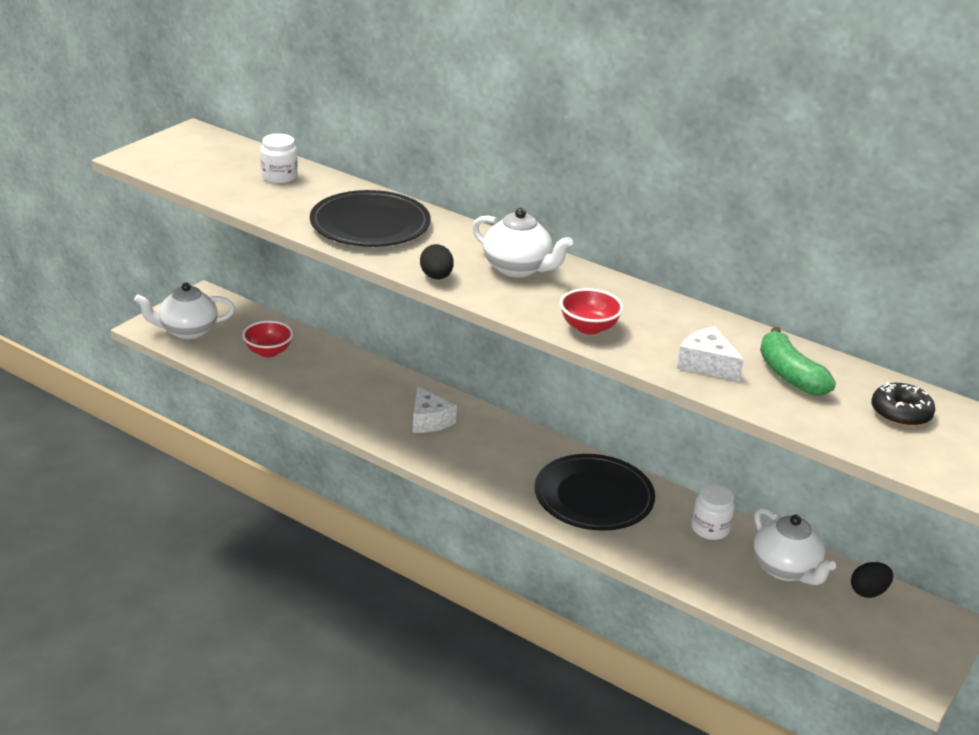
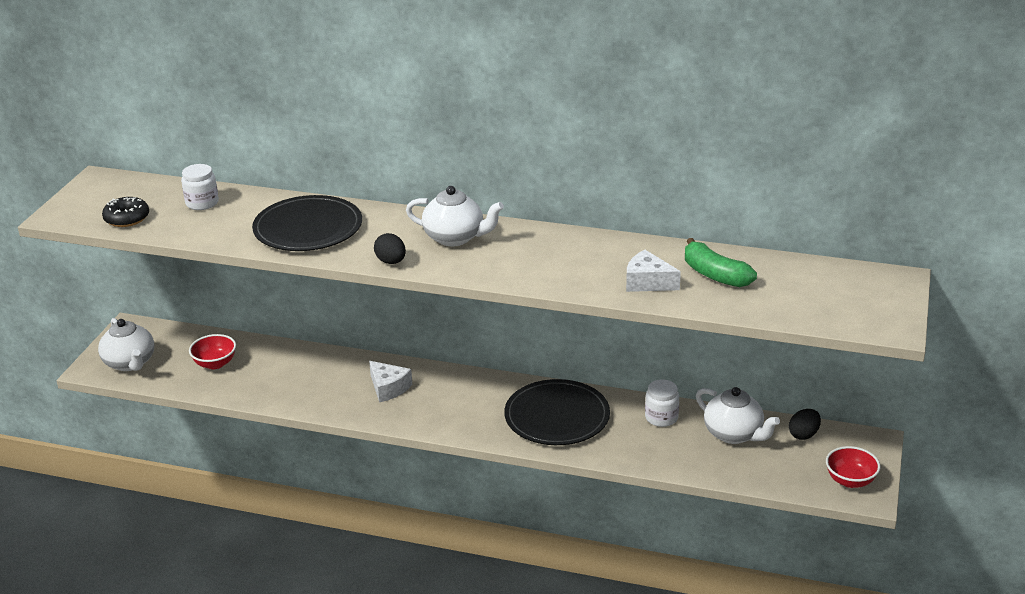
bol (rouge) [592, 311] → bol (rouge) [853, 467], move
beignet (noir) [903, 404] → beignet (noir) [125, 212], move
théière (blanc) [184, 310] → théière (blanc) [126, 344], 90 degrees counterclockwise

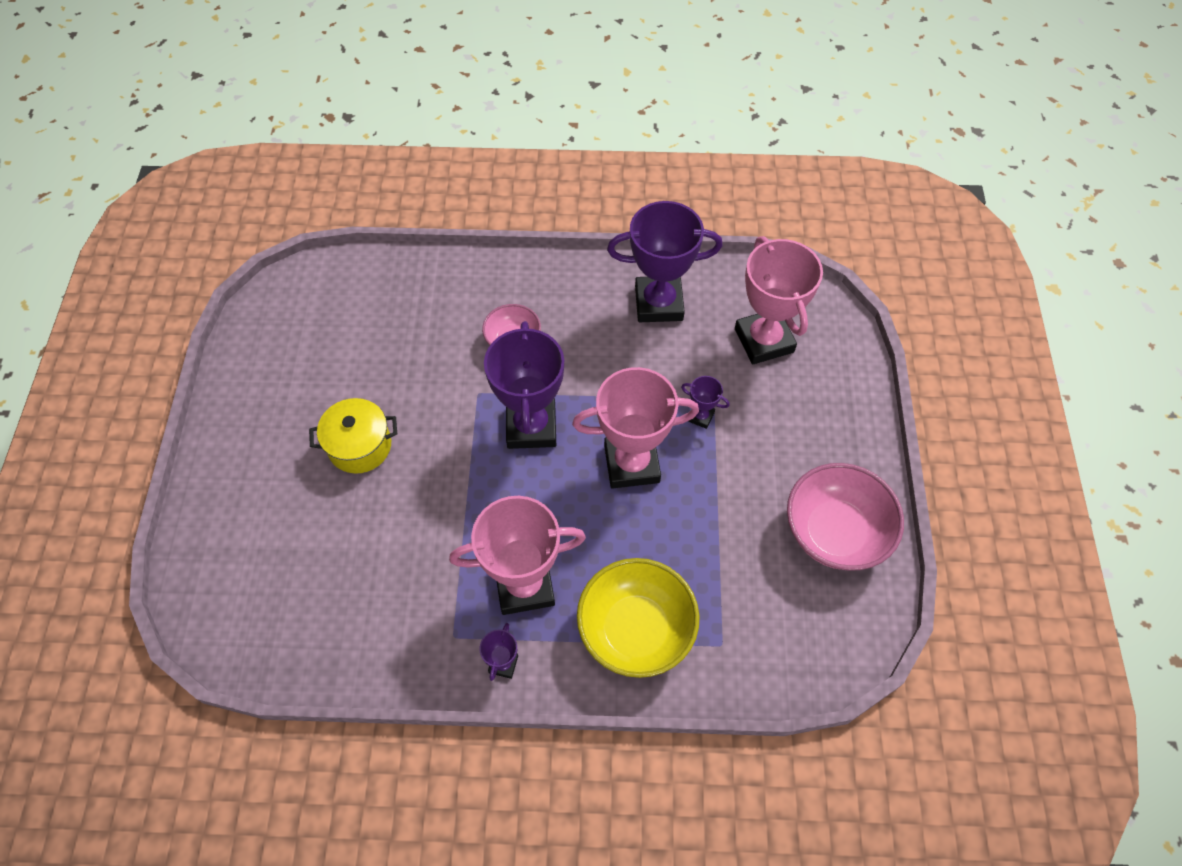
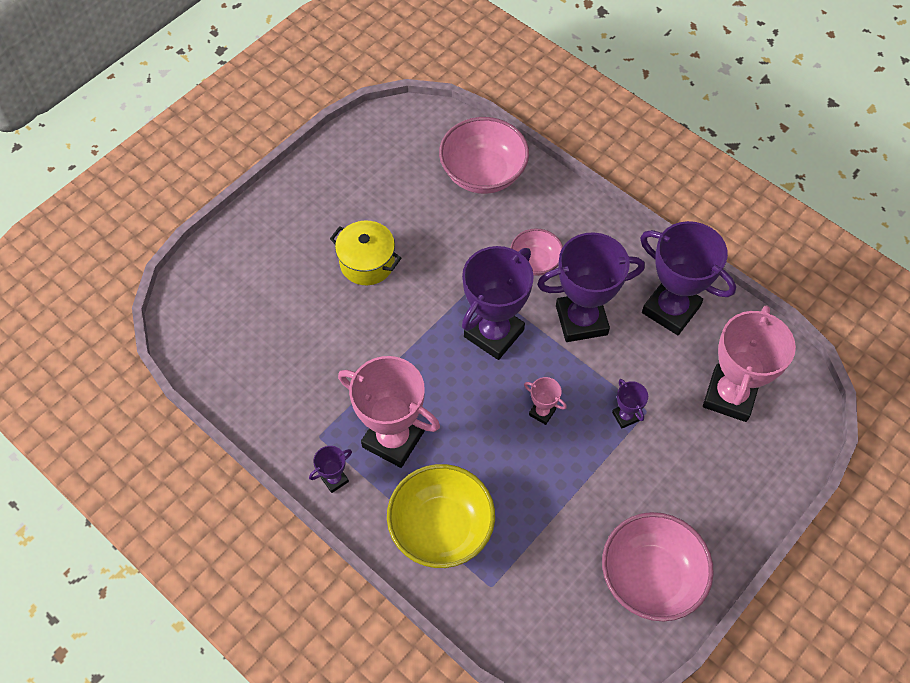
- → bol (rose) [484, 155]
- → trophée (violet) [591, 287]
trophée (rose) [635, 428] → trophée (rose) [545, 401], x0.44

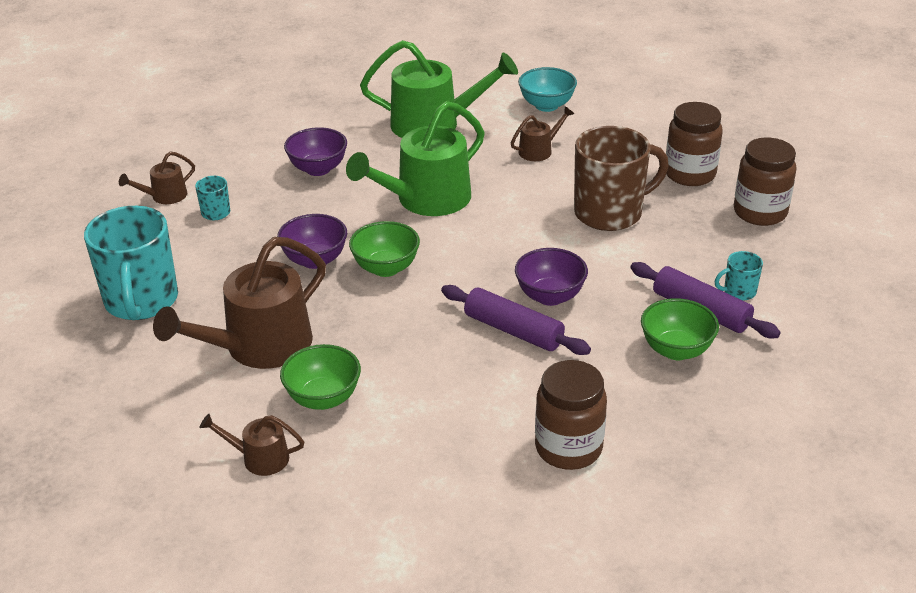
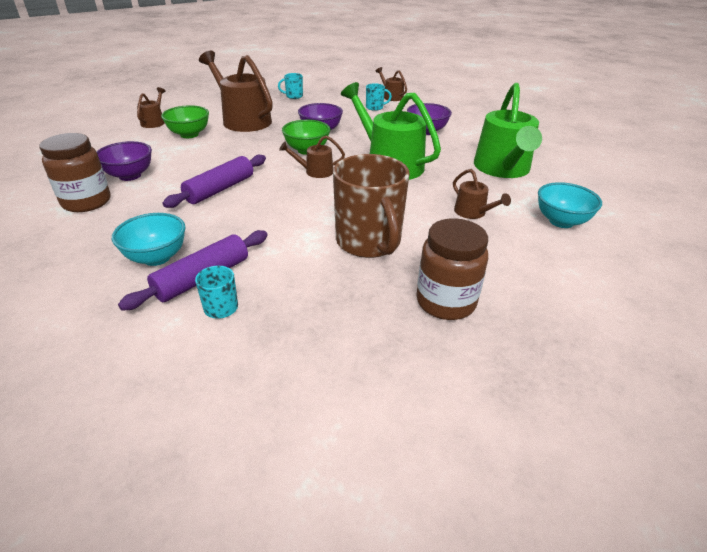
bocal (marron) [765, 181] → -
- → arrosoir (marron) [312, 156]
bol (violet) [551, 277] → bol (violet) [124, 161], move
bol (vert) [680, 329] → bol (turquoise) [149, 239]
tasse (turquoise) [131, 263] → tasse (turquoise) [290, 86], x0.43

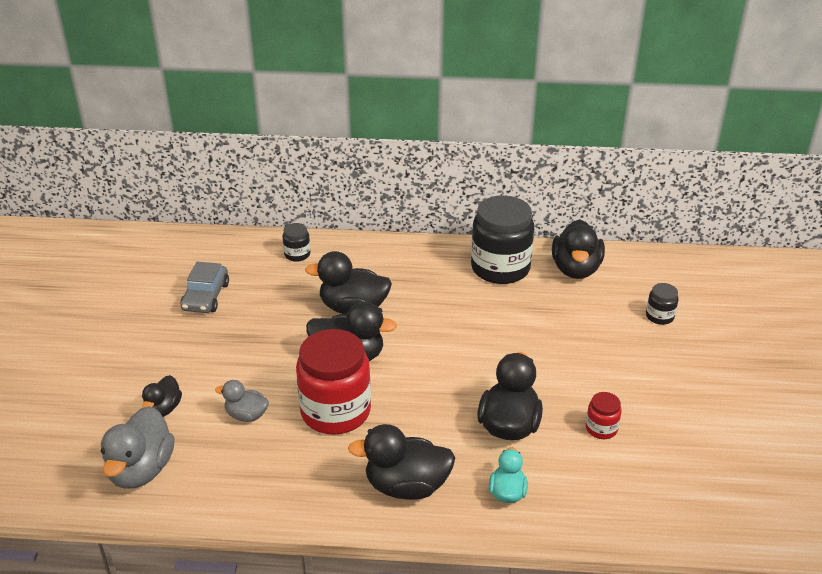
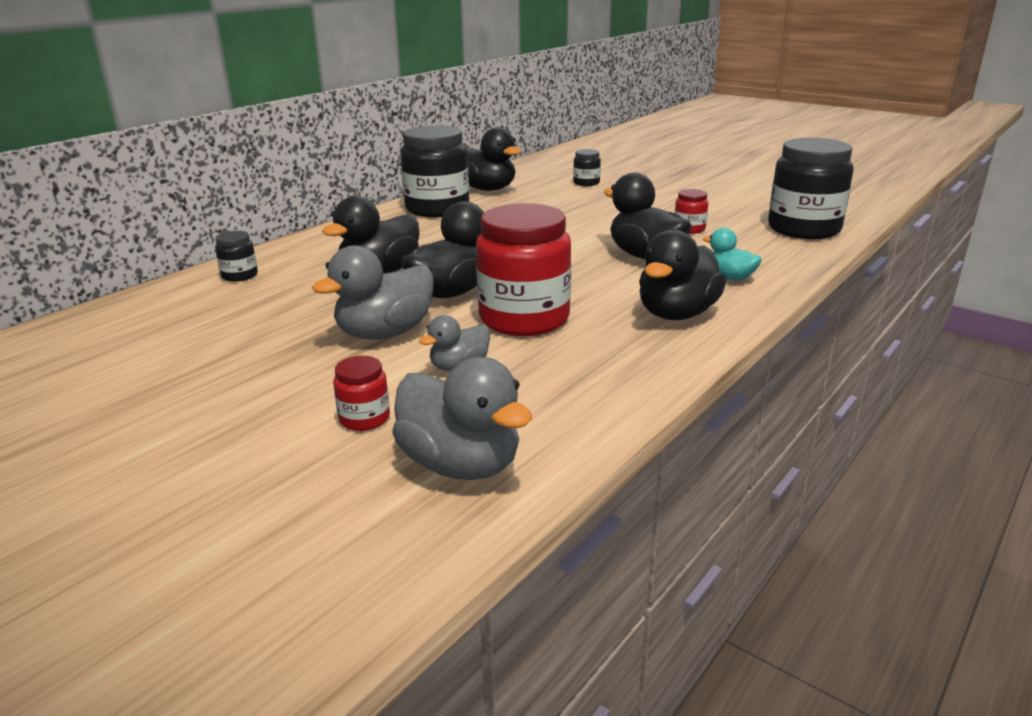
voiture (gris) [204, 287] → -
- → canard (gris) [373, 292]
- → bocal (noir) [811, 188]
canard (noir) [162, 396] → bocal (rouge) [361, 393]

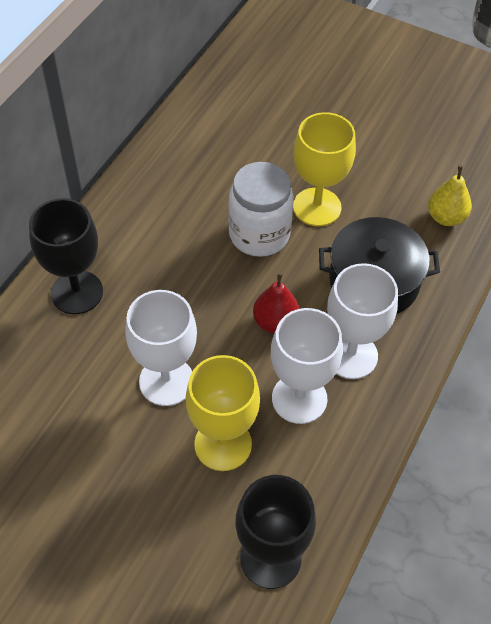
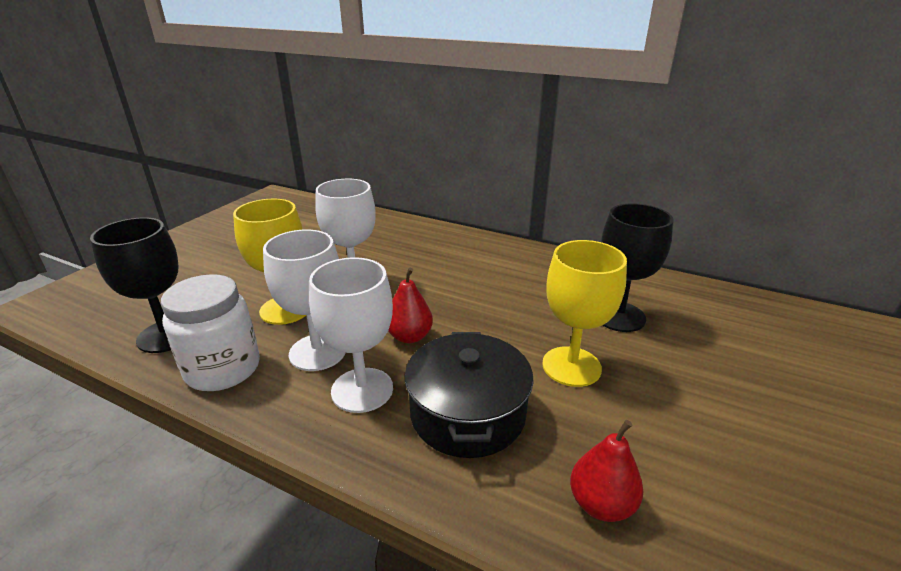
verre à pied (noir) [66, 256] → verre à pied (noir) [637, 267], move
bocal (blanc) [261, 209] → bocal (blanc) [210, 332], move
poire (jaune) [450, 195] → poire (rouge) [606, 471]

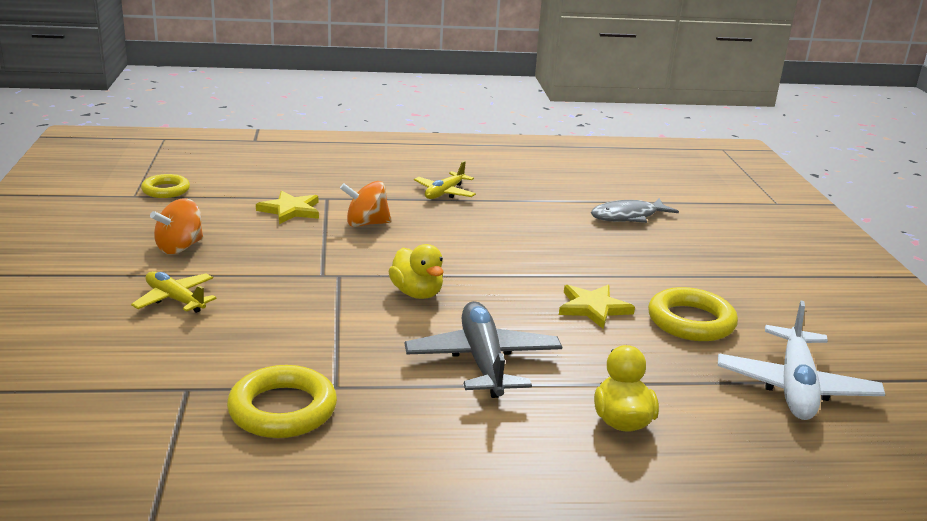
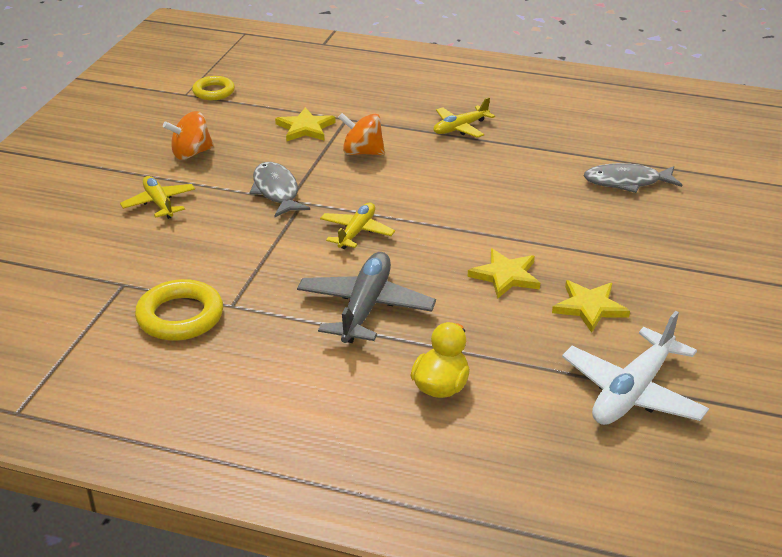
- → poisson (gris) [280, 189]
canard (jaune) [416, 271] → avion (jaune) [357, 226]
anneau (jaune) [693, 314] → étoile (jaune) [591, 306]

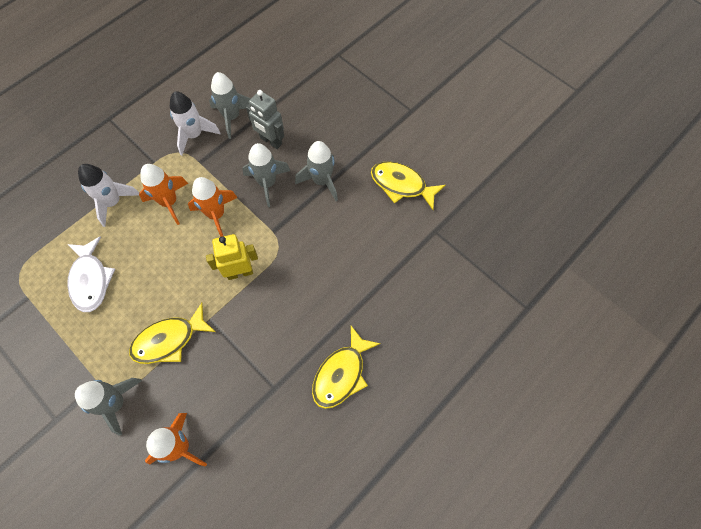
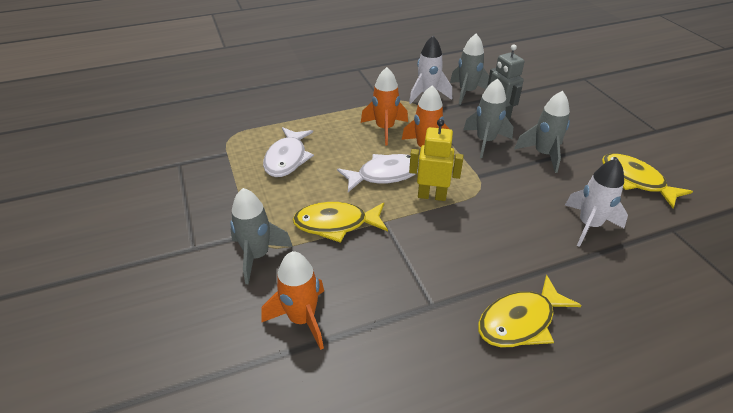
- → poisson (blanc) [378, 173]
fusée (blanc) [108, 195] → fusée (blanc) [596, 202], move

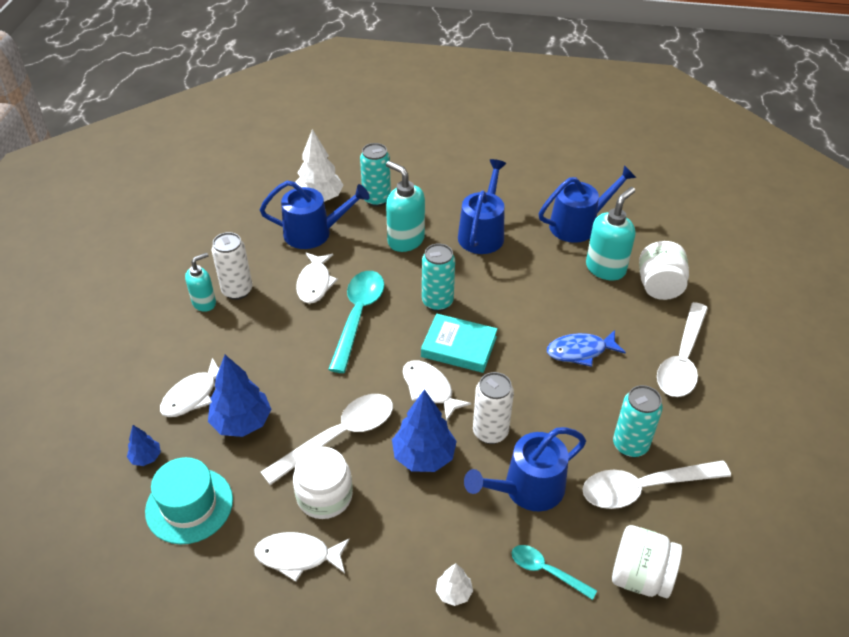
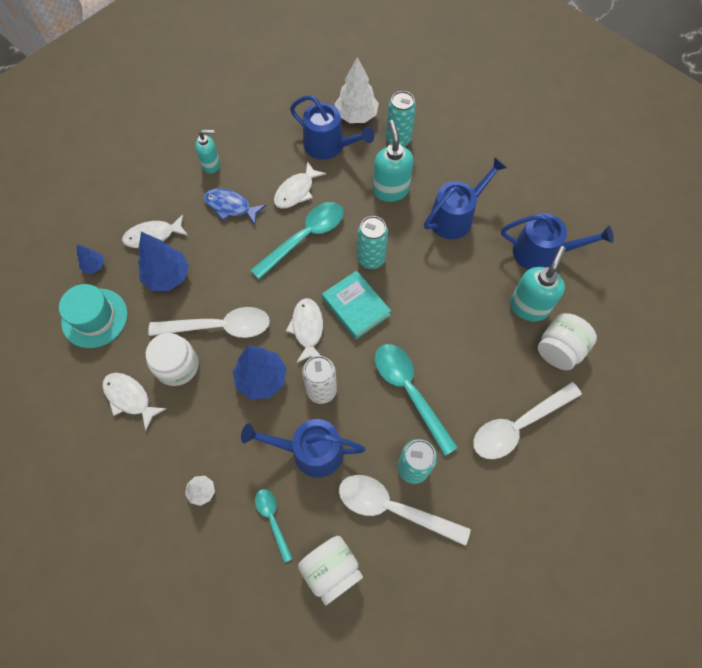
canette (blanc) [231, 266] → -
- → cuillère (turquoise) [416, 400]
poisson (bleu) [586, 348] → poisson (bleu) [235, 206], move
distributeur de savon (turquoise) [610, 233] → distributeur de savon (turquoise) [538, 284], 45 degrees counterclockwise

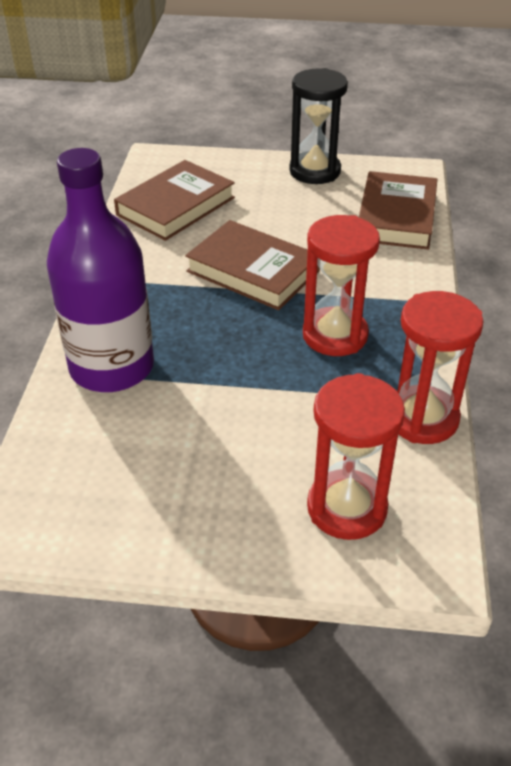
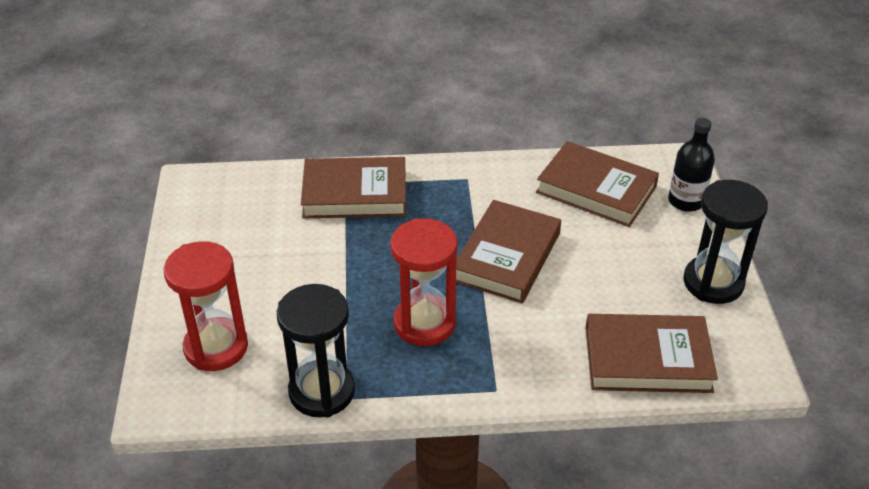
- → bouteille (noir) [691, 165]
bouteille (violet) [100, 270] → livre (marron) [353, 187]
sablier (rouge) [440, 367] → sablier (noir) [316, 350]

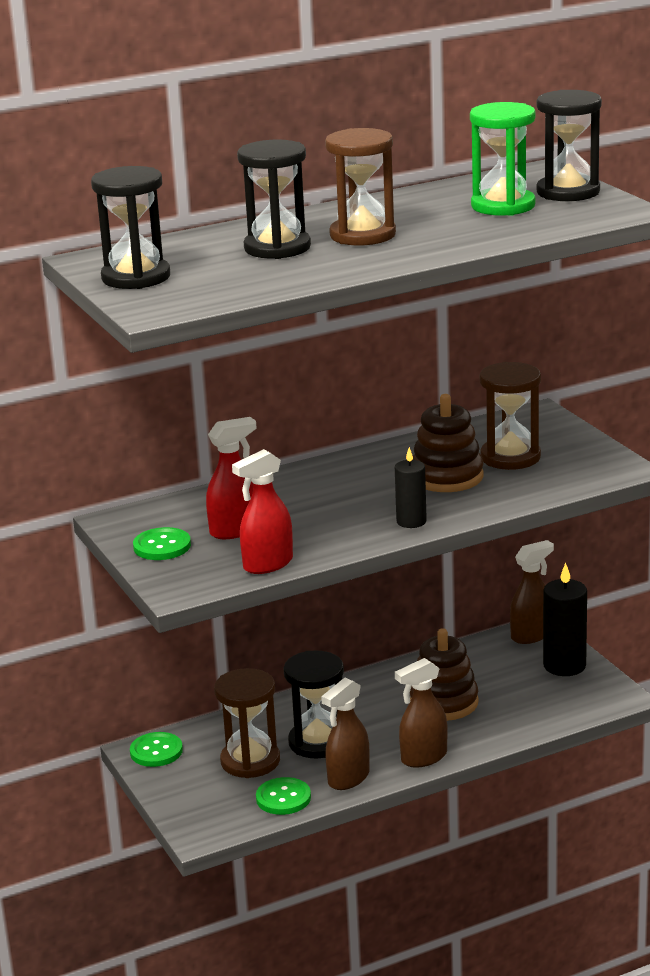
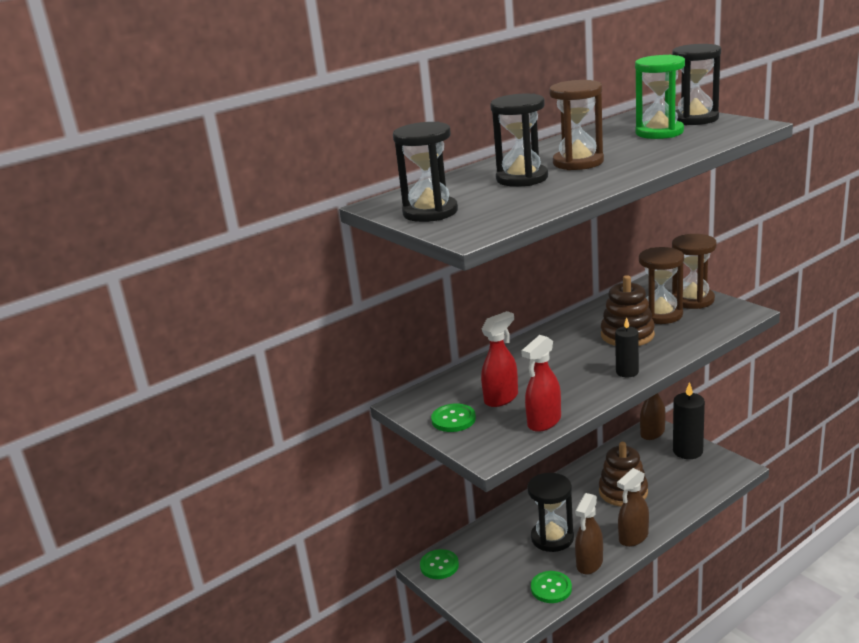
sablier (marron) [247, 723] → sablier (marron) [694, 271], move

